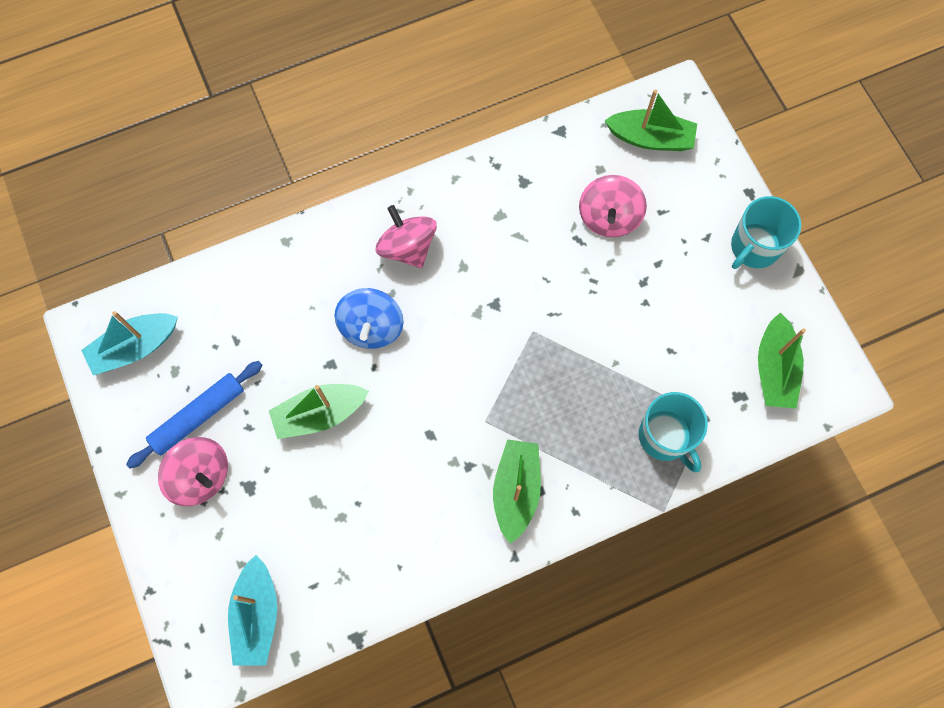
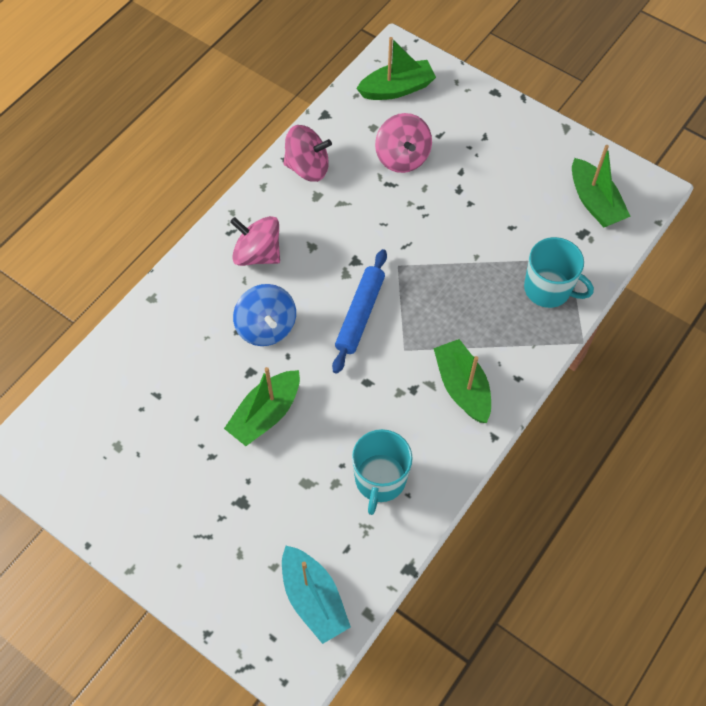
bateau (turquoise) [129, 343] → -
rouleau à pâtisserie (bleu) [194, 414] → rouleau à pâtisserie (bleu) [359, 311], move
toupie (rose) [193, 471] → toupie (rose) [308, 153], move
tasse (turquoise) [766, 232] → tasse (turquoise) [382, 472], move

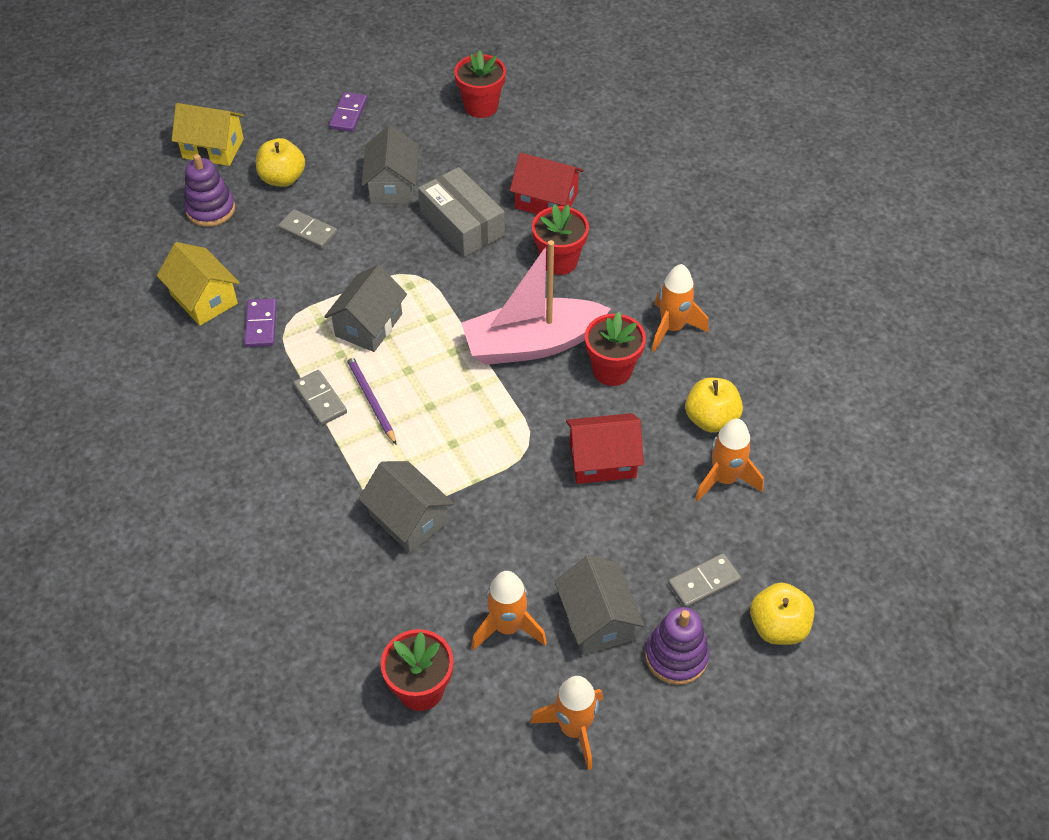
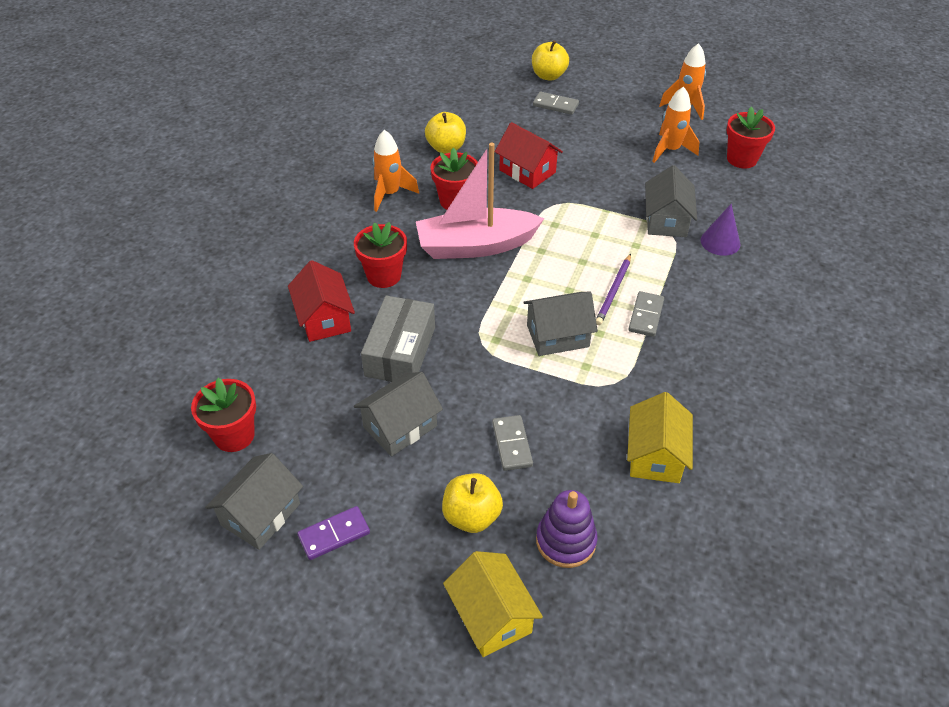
domino (violet) [260, 322] → -
jouet à empiler (violet) [677, 646] → -
fusée (orange) [729, 460] → -
- → cône (violet) [720, 230]
maison (gris) [599, 605] → maison (gris) [254, 501], move
bateau (rose) [536, 302] → bateau (rose) [480, 201], 135 degrees clockwise

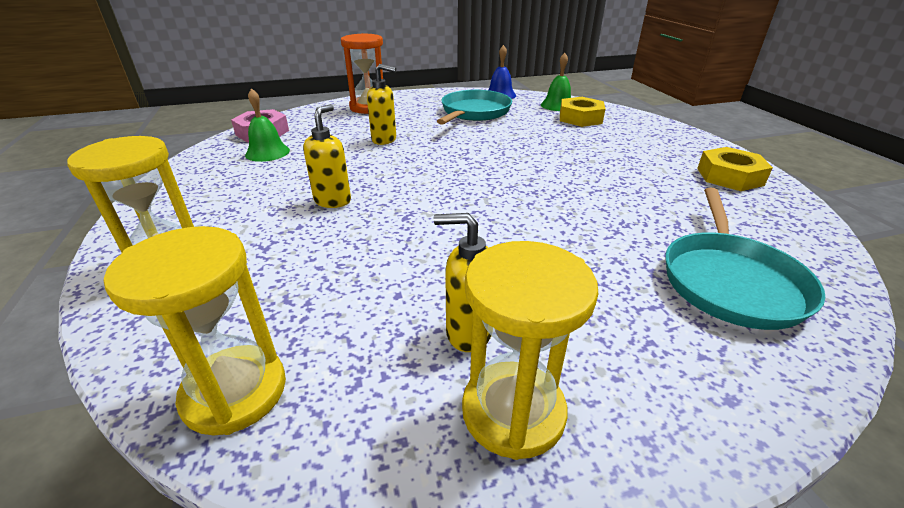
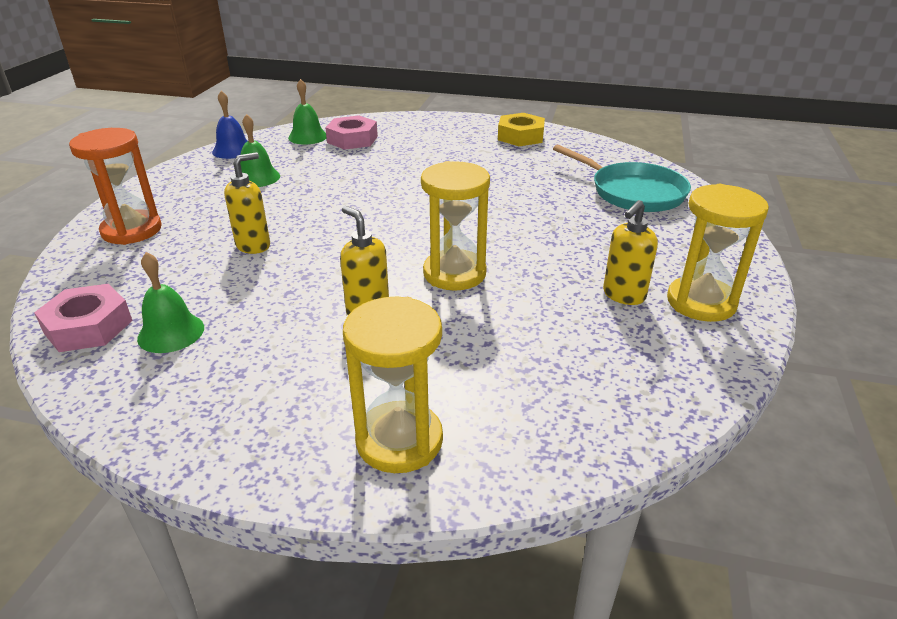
sablier (jaune) [195, 330] → sablier (jaune) [455, 226], move
poêle (turquoise) [474, 107] → cloche (vert) [260, 150]
écrou (jaune) [582, 112] → écrou (rose) [351, 132]

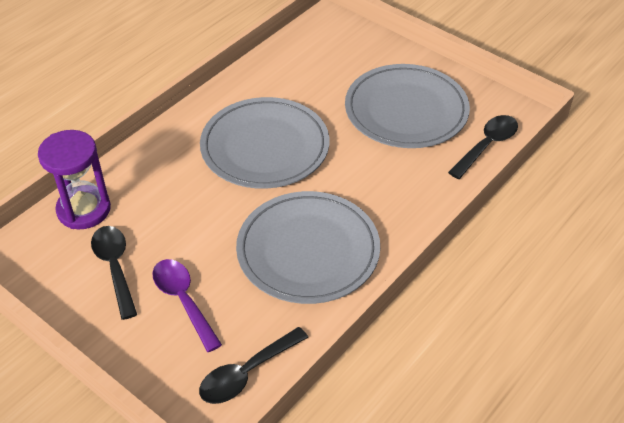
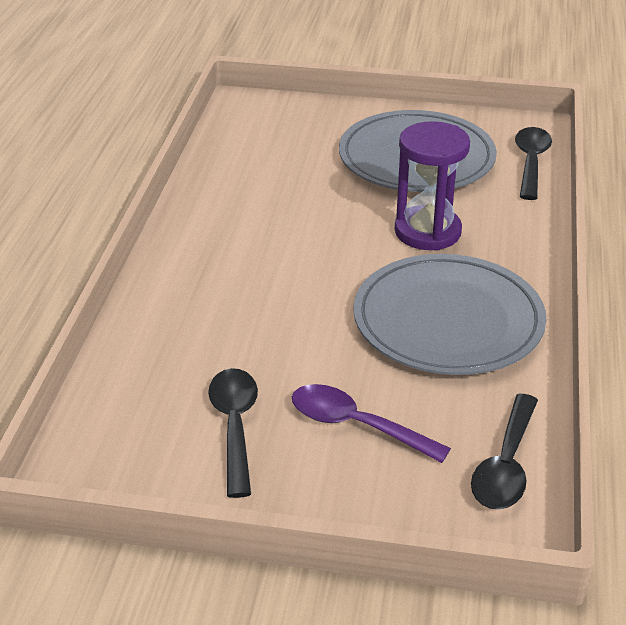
assiette (gris) [264, 143] → -
sablier (violet) [74, 179] → sablier (violet) [432, 186], move
cuillère (noir) [114, 273] → cuillère (noir) [233, 433], 45 degrees clockwise

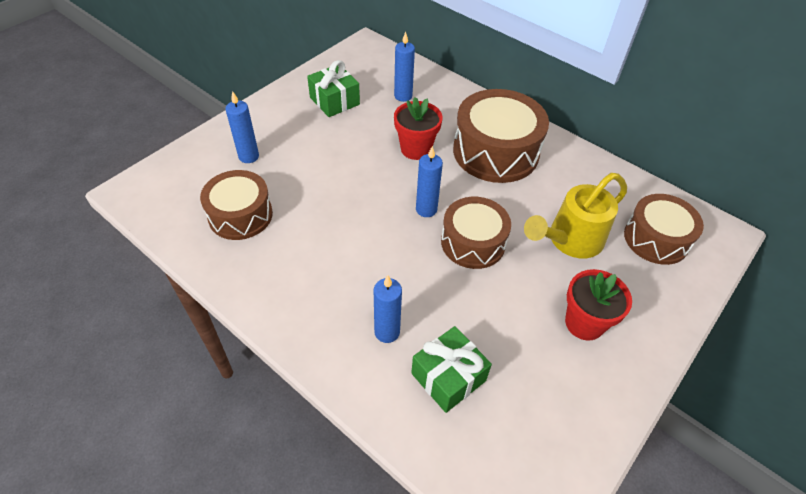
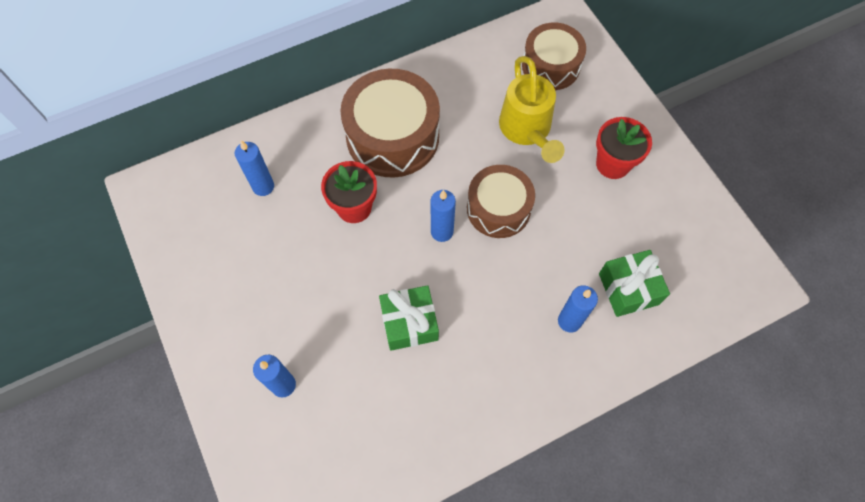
tambour (marron) [236, 205] → -
cadeau (vert) [333, 88] → cadeau (vert) [409, 318], move

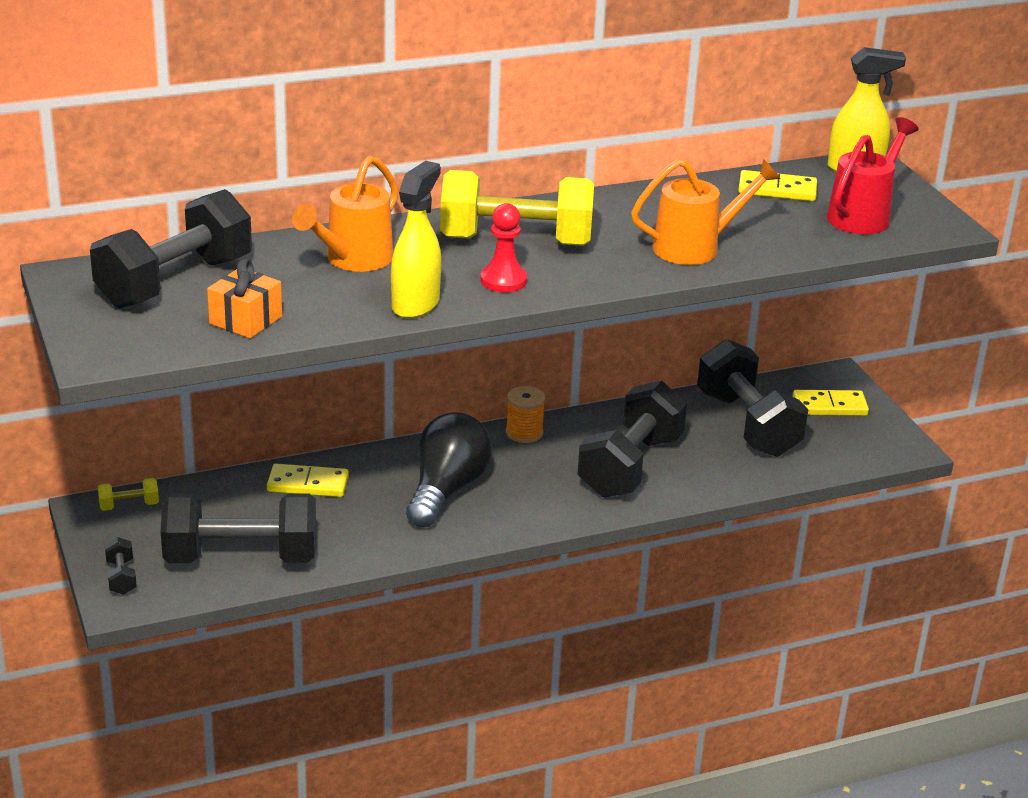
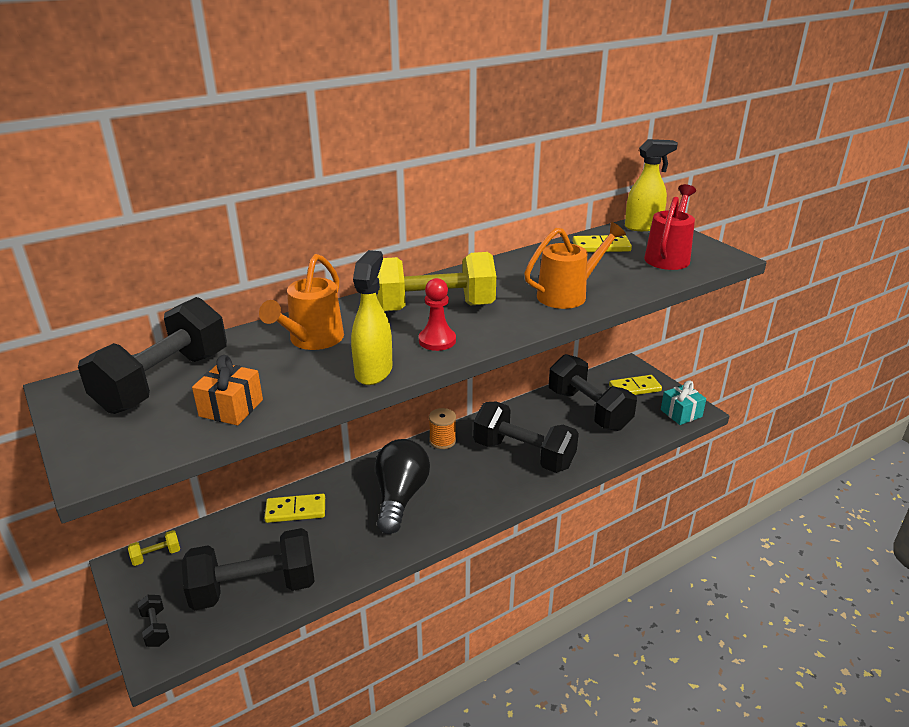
- → cadeau (turquoise) [683, 402]
haltère (noir) [632, 439] → haltère (noir) [526, 437], 75 degrees counterclockwise

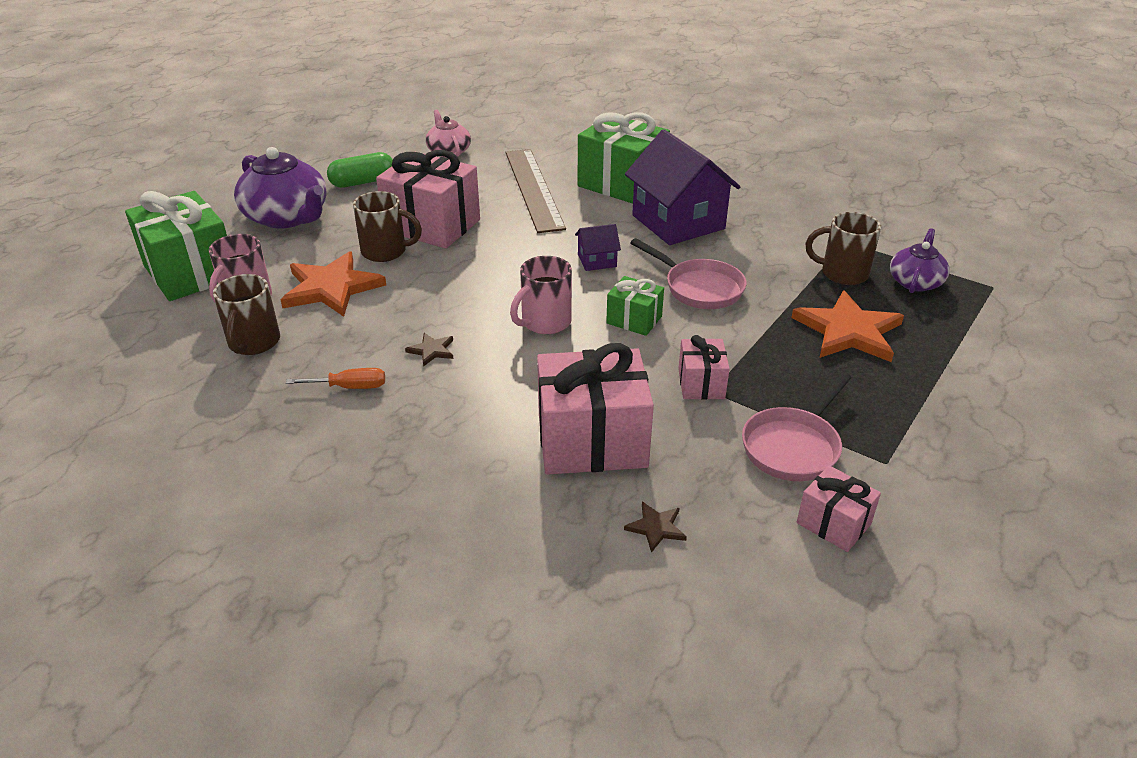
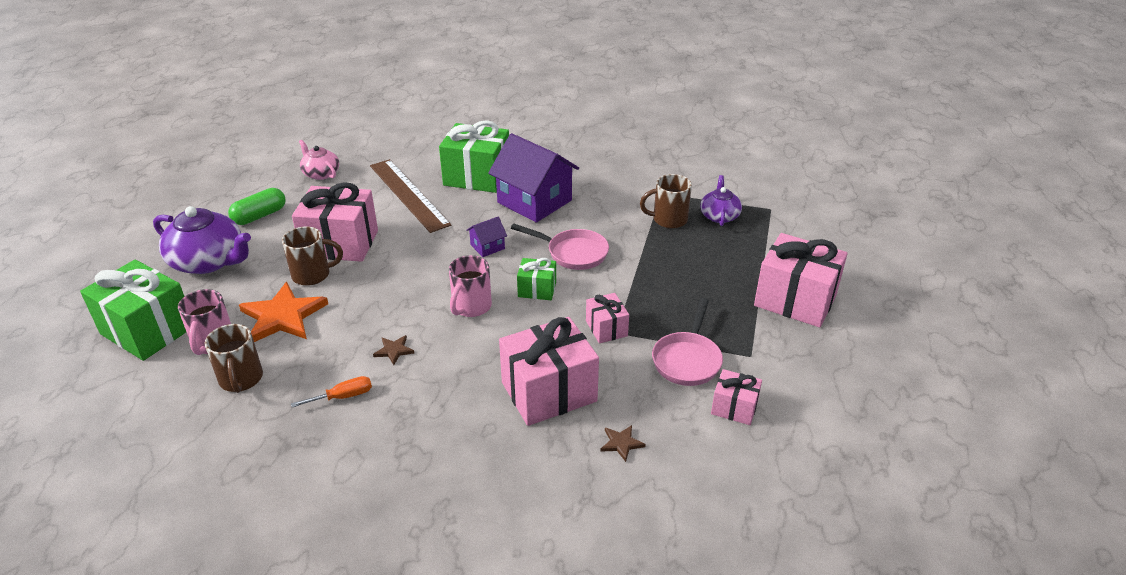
étoile (orange) [848, 326] → -
- → cadeau (rose) [801, 280]

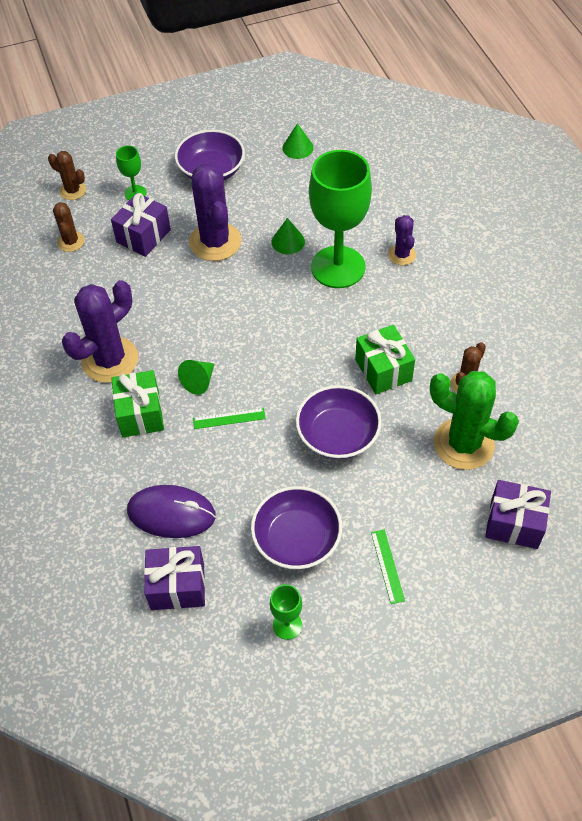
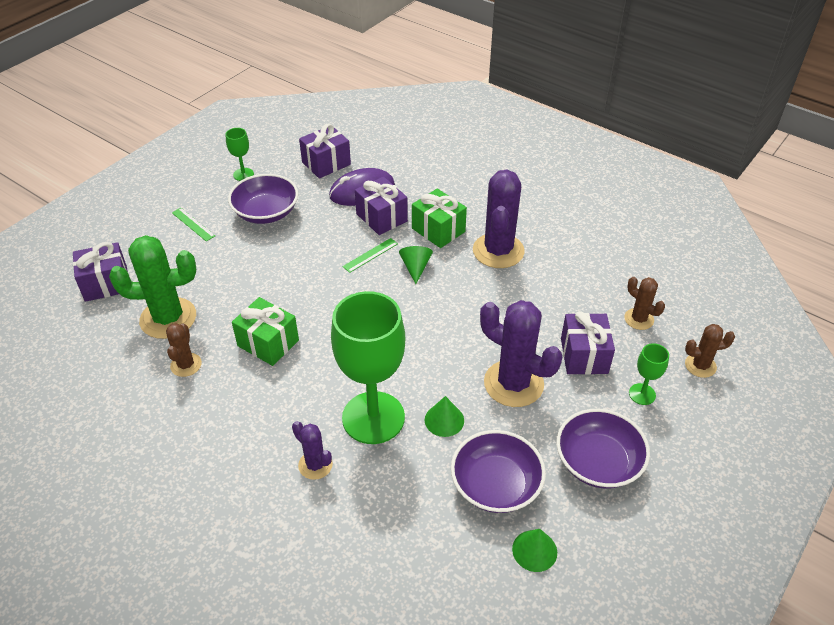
- → cadeau (violet) [381, 206]
bol (violet) [339, 422] → bol (violet) [498, 471], move

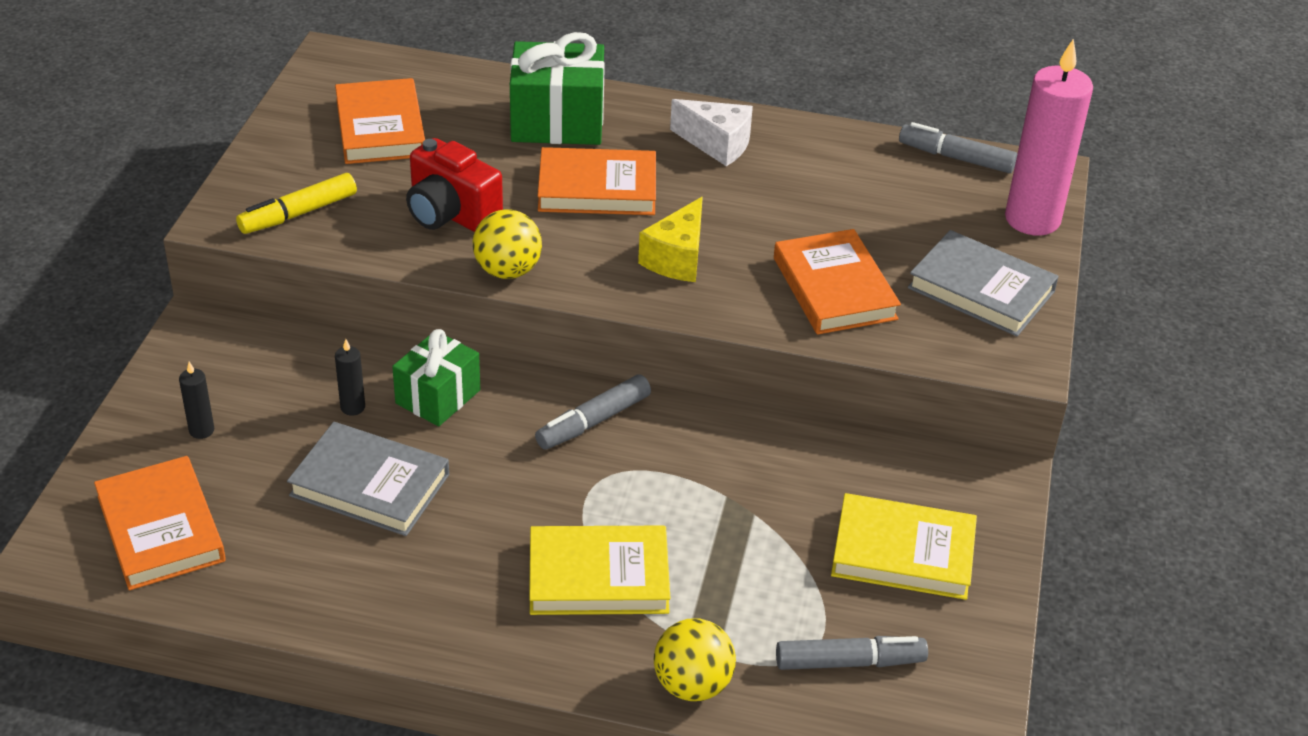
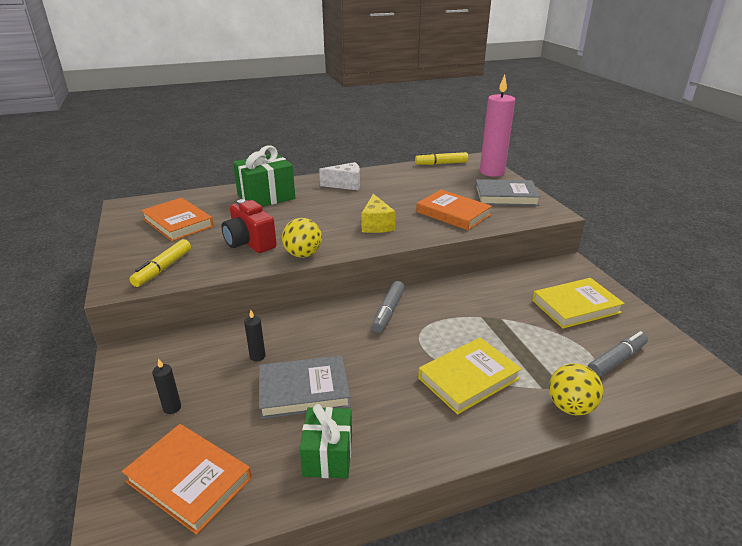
livre (orange) [597, 181] → -
cadeau (vert) [436, 377] → cadeau (vert) [326, 441], move
feutre (gris) [958, 147] → feutre (jaune) [441, 158]
appareil photo (rouge) [454, 185] → appareil photo (rouge) [249, 226], 45 degrees clockwise

